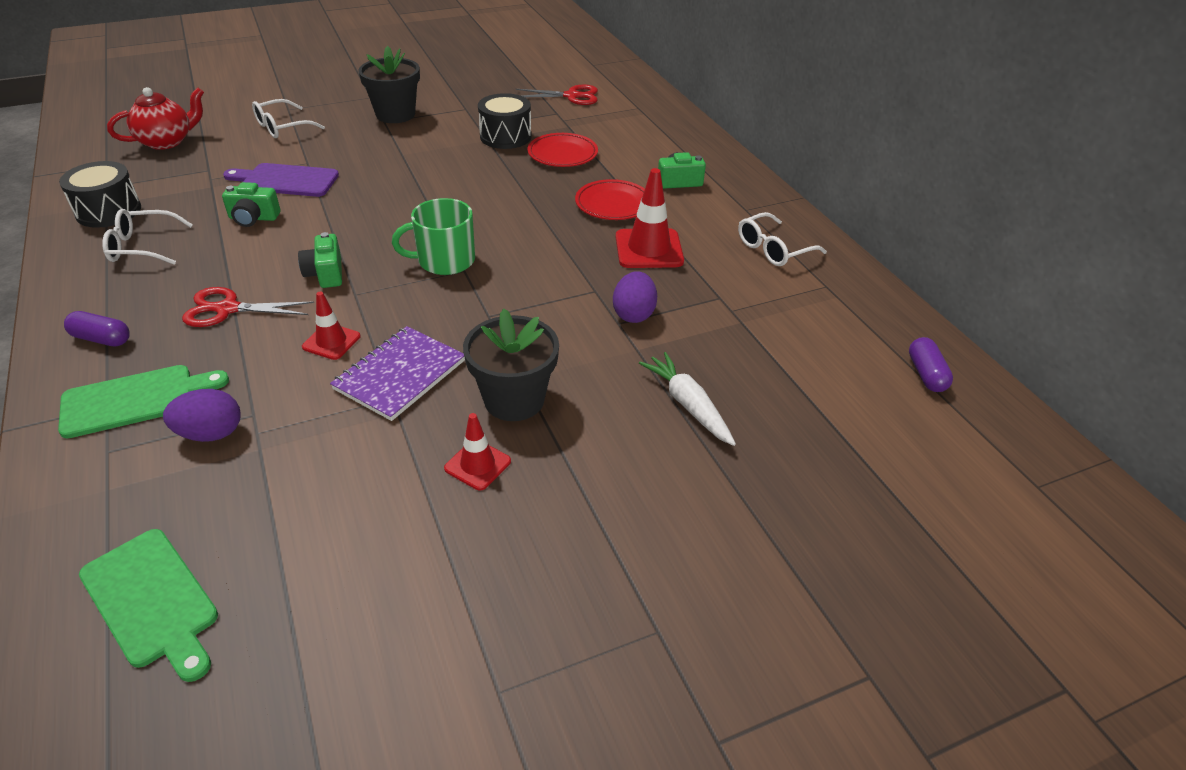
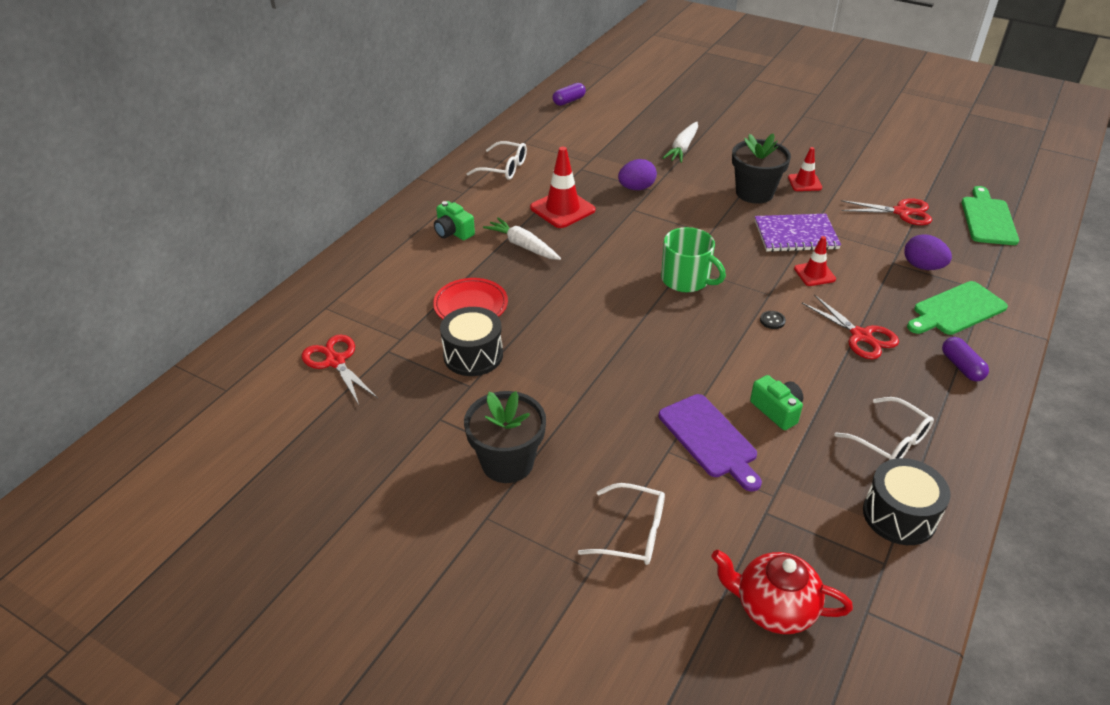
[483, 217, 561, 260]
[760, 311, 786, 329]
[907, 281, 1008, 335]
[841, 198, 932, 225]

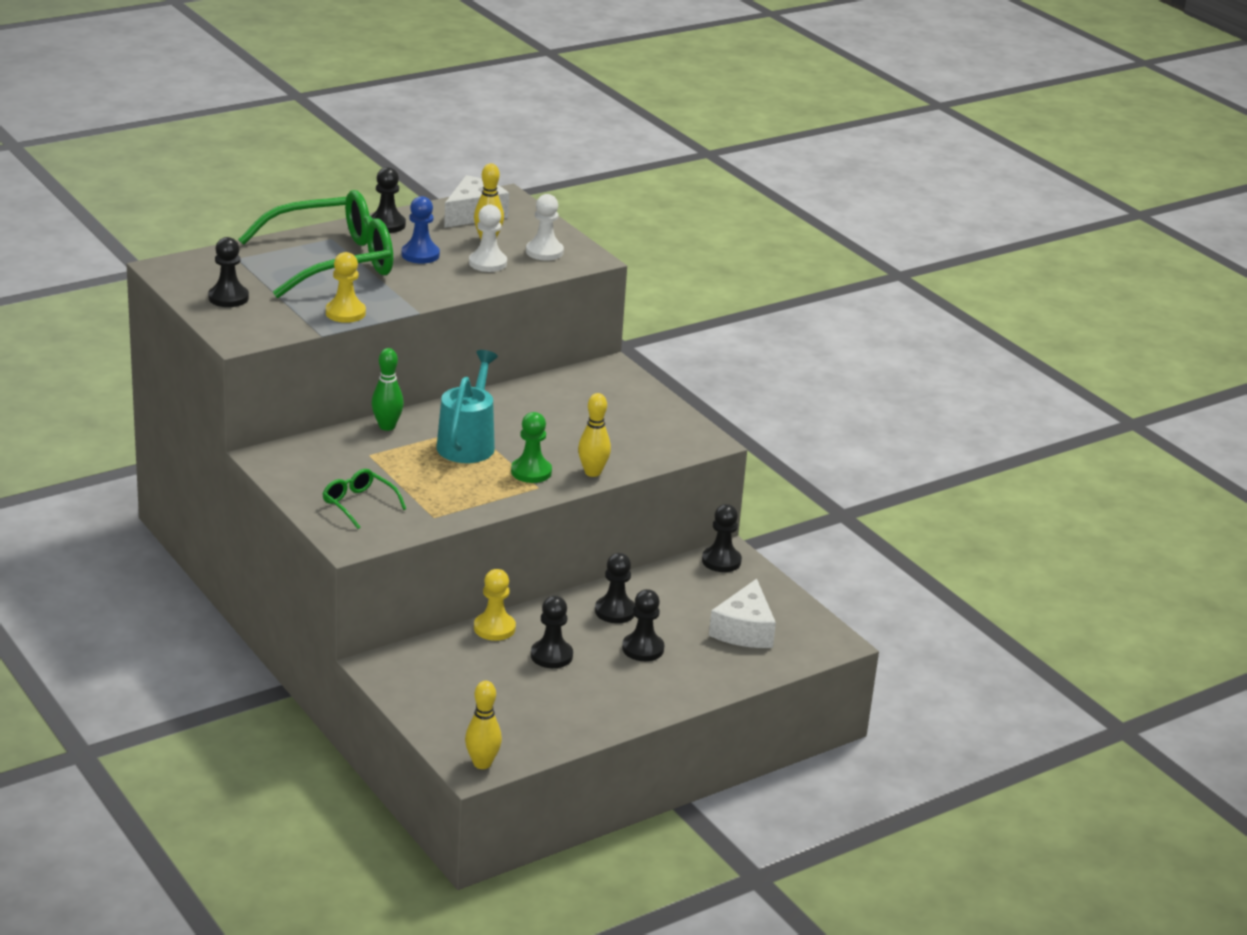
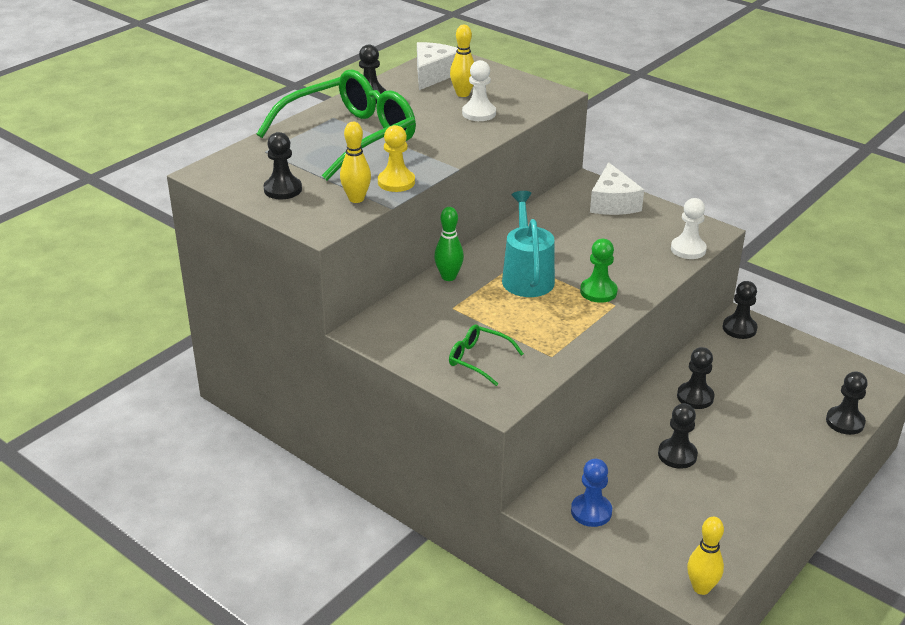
[671, 198, 707, 259]
[571, 459, 612, 527]
[340, 122, 371, 203]
[474, 569, 516, 641] (first image)
[590, 162, 644, 215]
[826, 371, 868, 435]

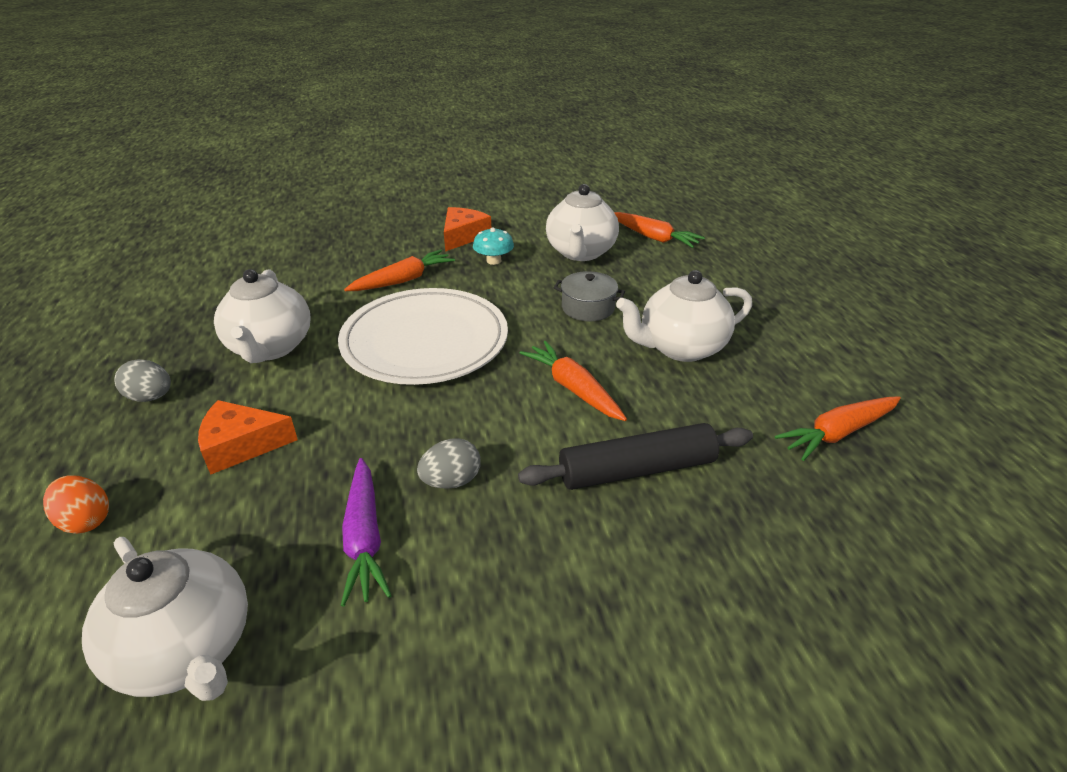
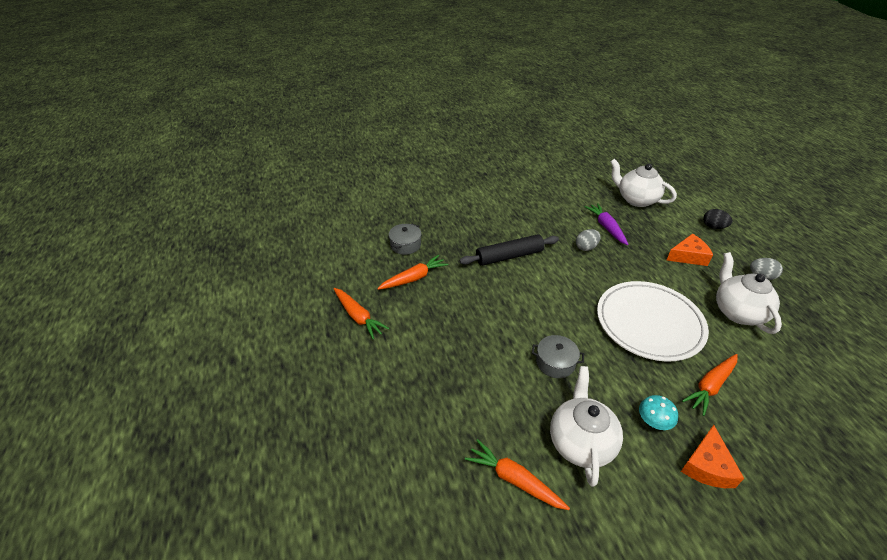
[616, 270, 752, 362] (first image)
[334, 288, 390, 339]
[703, 209, 733, 229]
[389, 224, 422, 255]

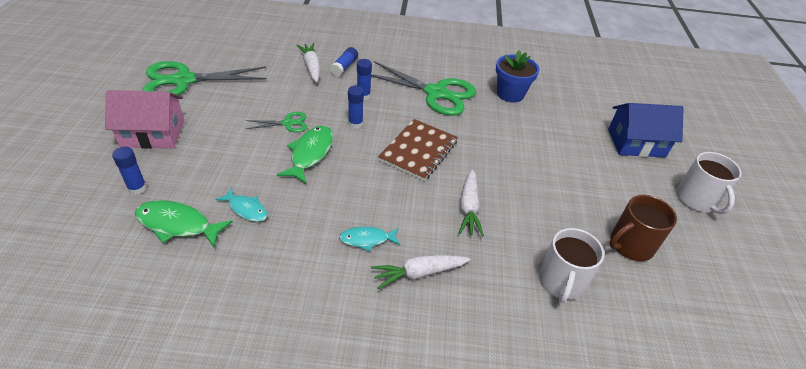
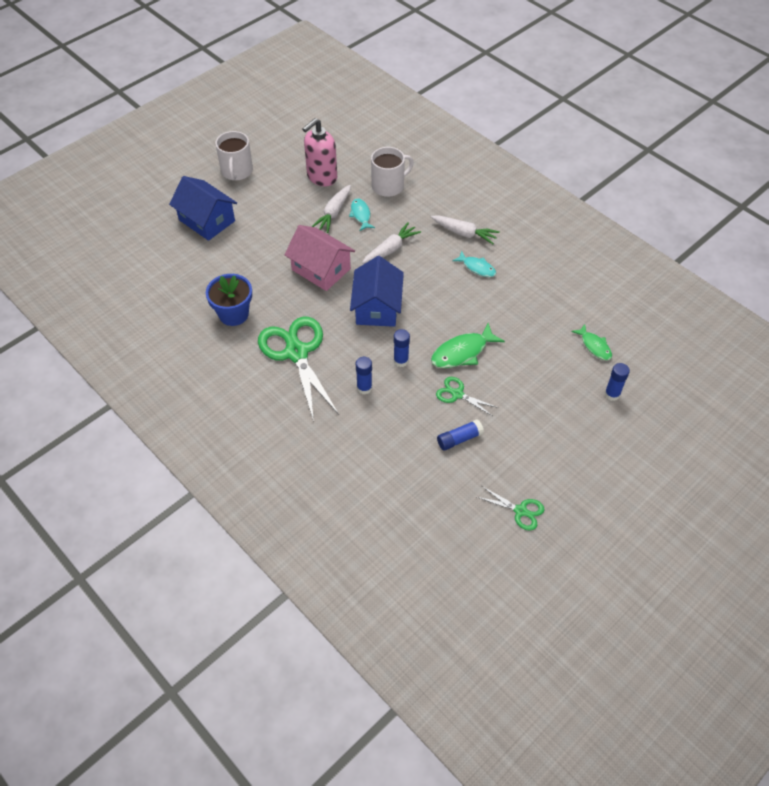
[312, 185, 351, 233]
[437, 419, 484, 451]
[477, 486, 544, 531]
[284, 225, 355, 291]
[350, 256, 404, 327]
[216, 131, 253, 181]
[349, 199, 375, 231]
[302, 118, 337, 186]
[571, 324, 612, 360]

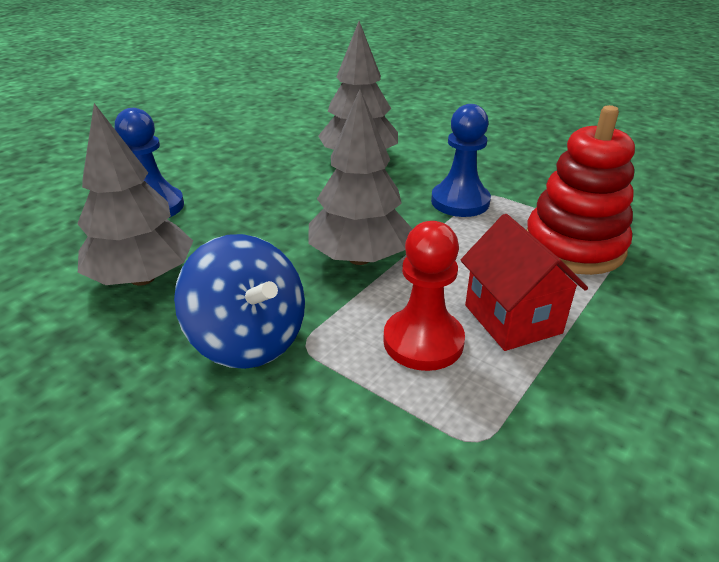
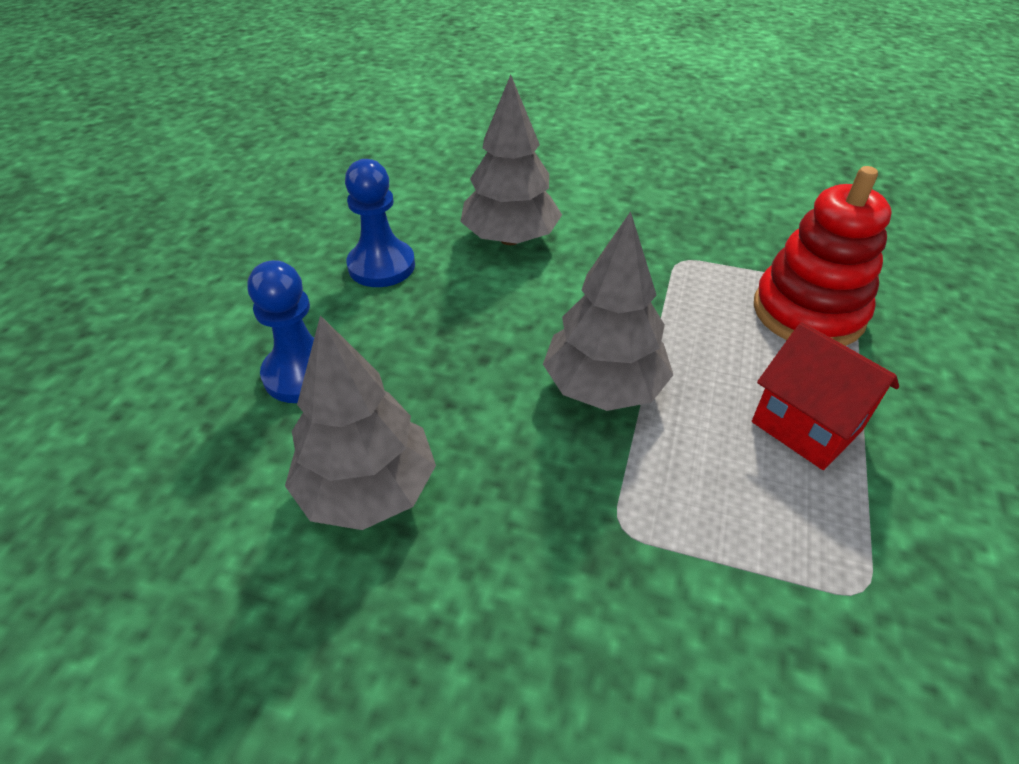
[345, 159, 415, 287]
[383, 221, 465, 371] (first image)
[174, 234, 305, 369] (first image)

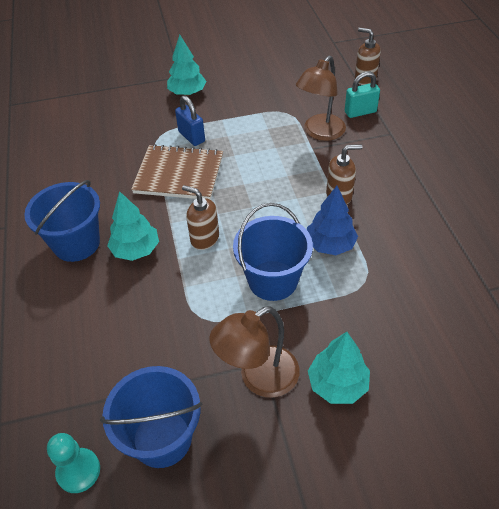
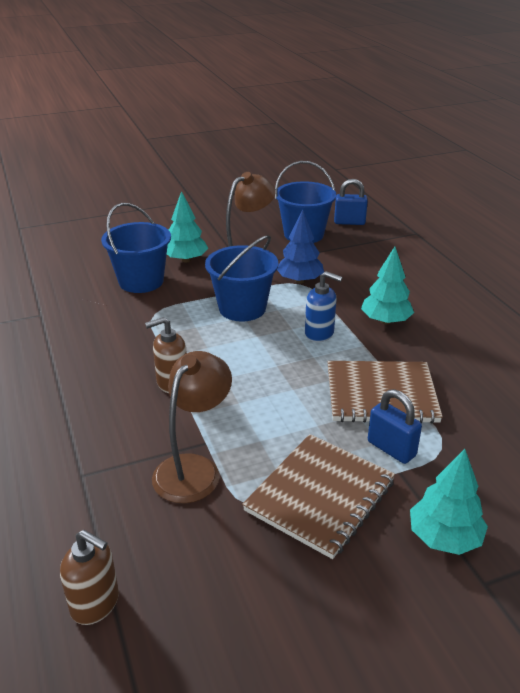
[345, 71, 380, 118] (first image)
[101, 203, 171, 293]
[305, 271, 342, 342]
[277, 210, 324, 284]
[334, 179, 368, 225]
[242, 434, 395, 559]

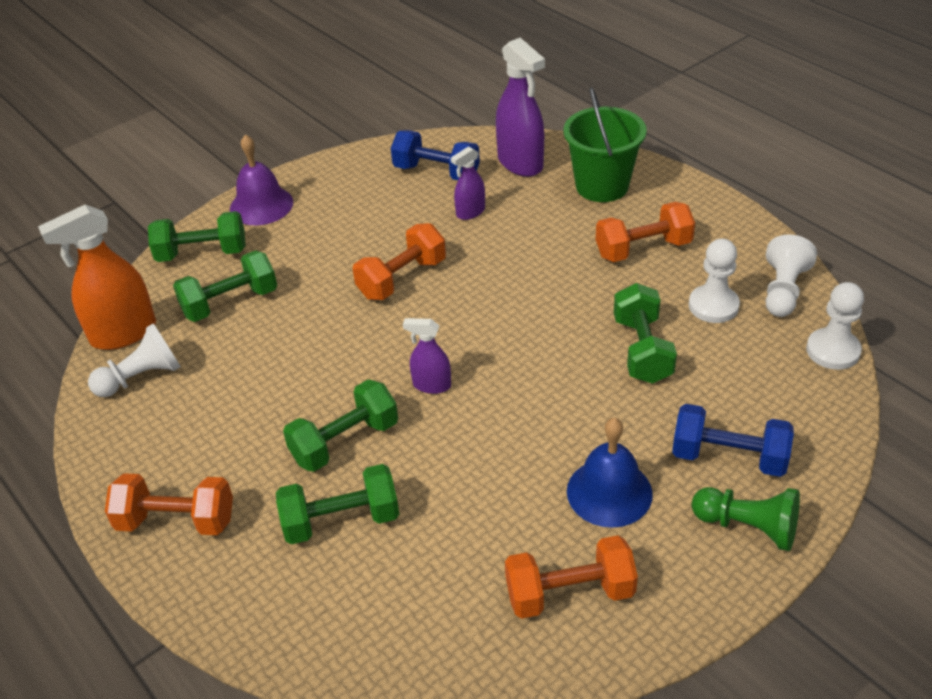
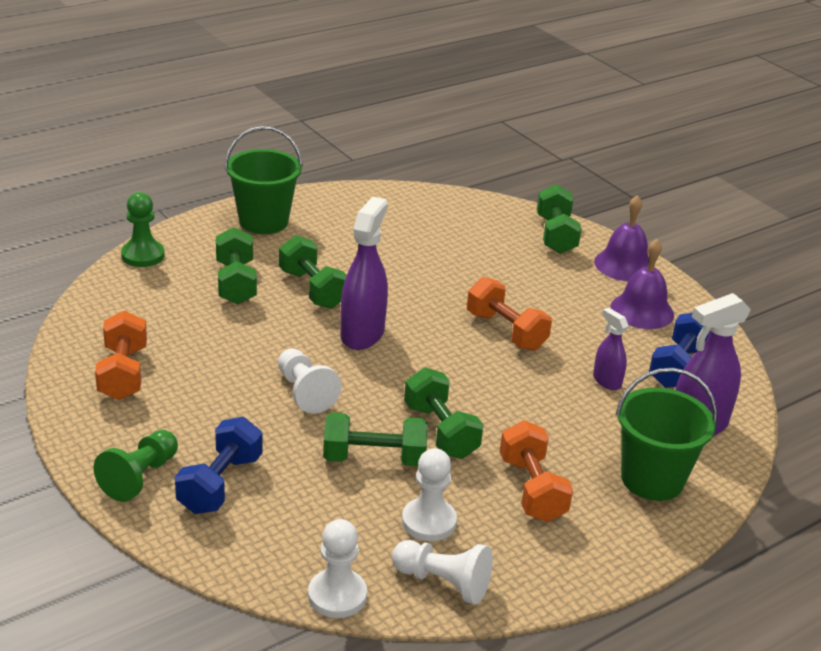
[38, 205, 156, 350] (first image)
[404, 367, 483, 459]
[340, 197, 388, 350]
[278, 349, 342, 414]
[567, 418, 653, 528] (first image)
[225, 126, 303, 234]
[121, 192, 165, 267]
[610, 239, 674, 329]

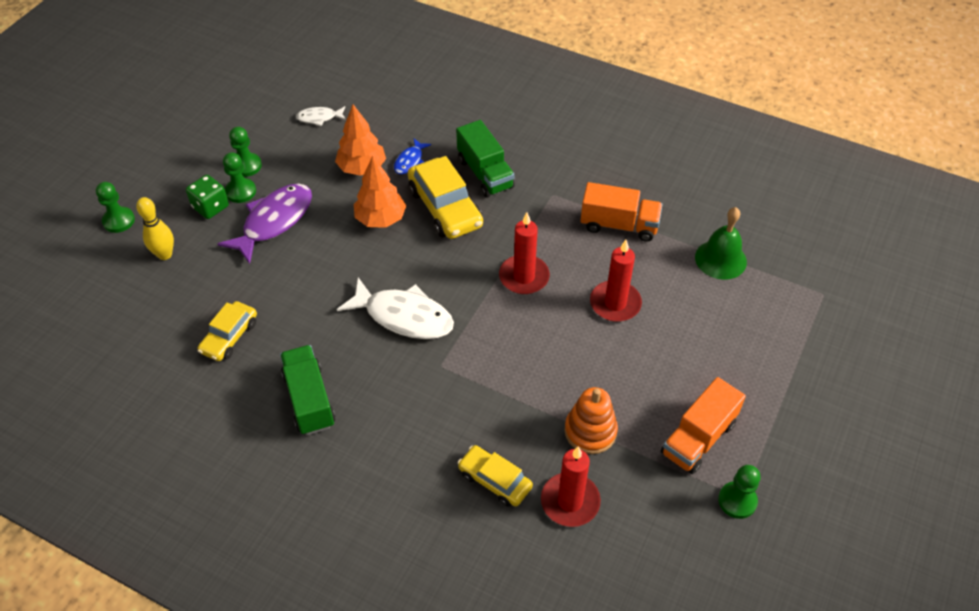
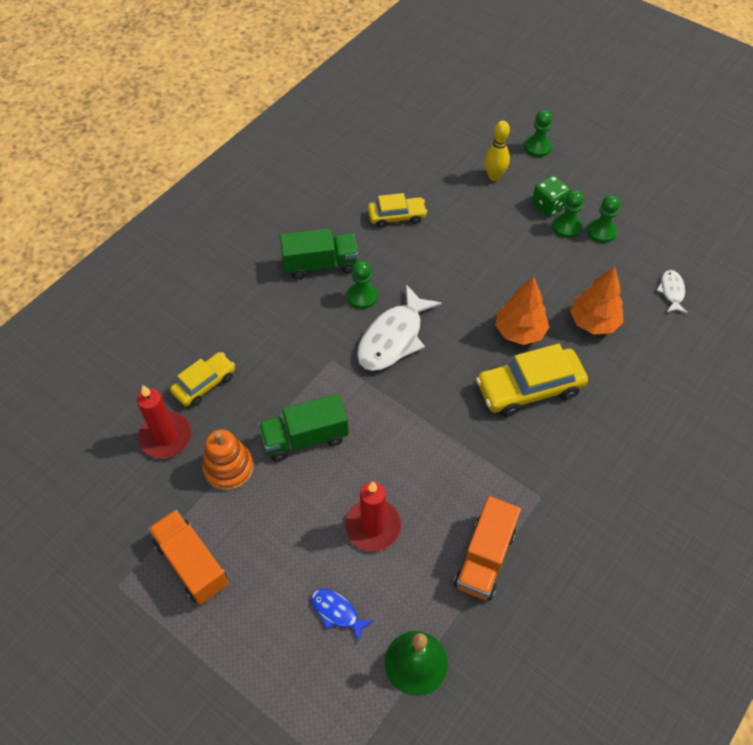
[258, 394, 349, 461]
[311, 589, 373, 642]
[218, 183, 312, 264] (first image)
[499, 212, 550, 294] (first image)
[368, 193, 427, 228]
[347, 261, 377, 309]

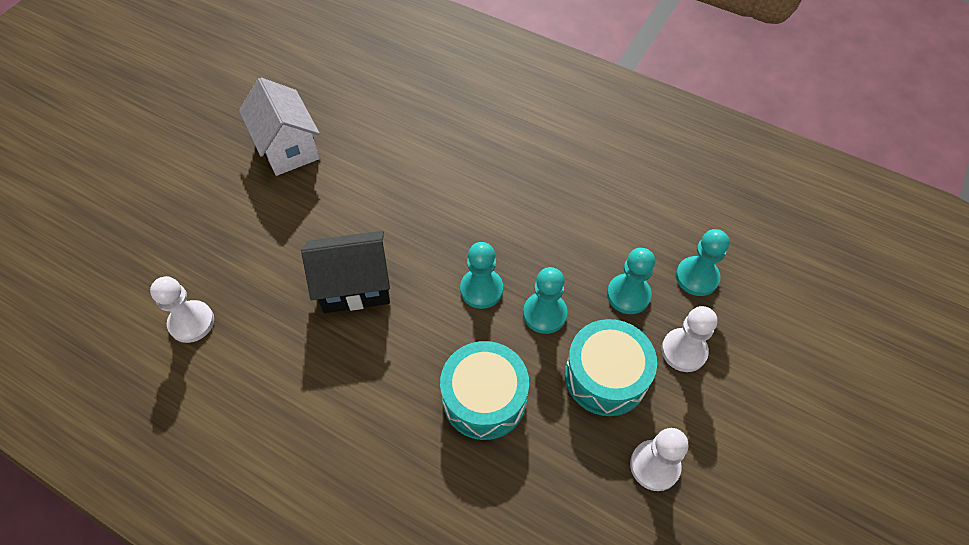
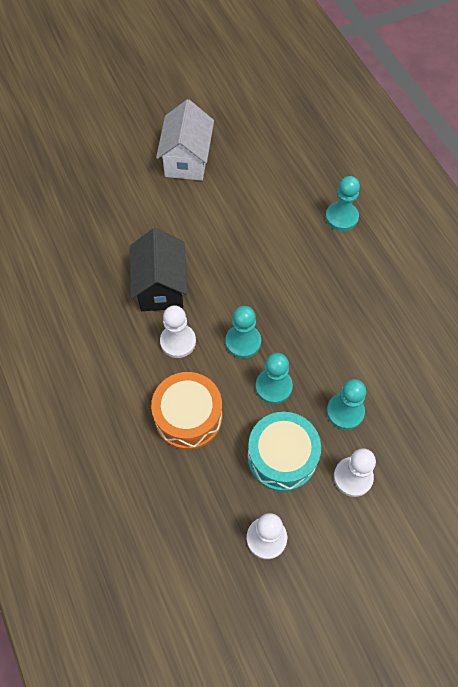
[326, 176, 360, 231]
[130, 228, 188, 311]
[160, 305, 196, 358]
[151, 372, 222, 450]

